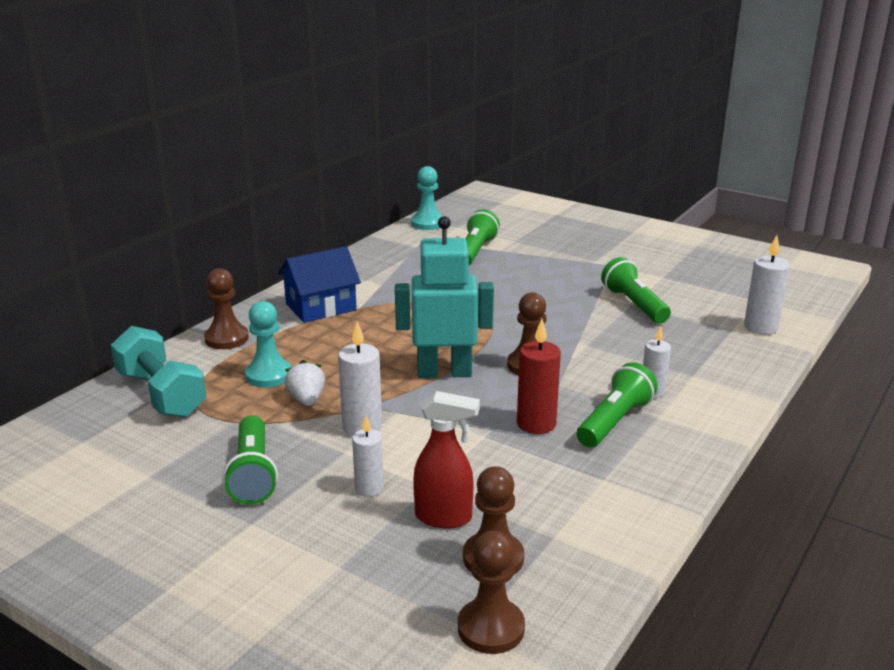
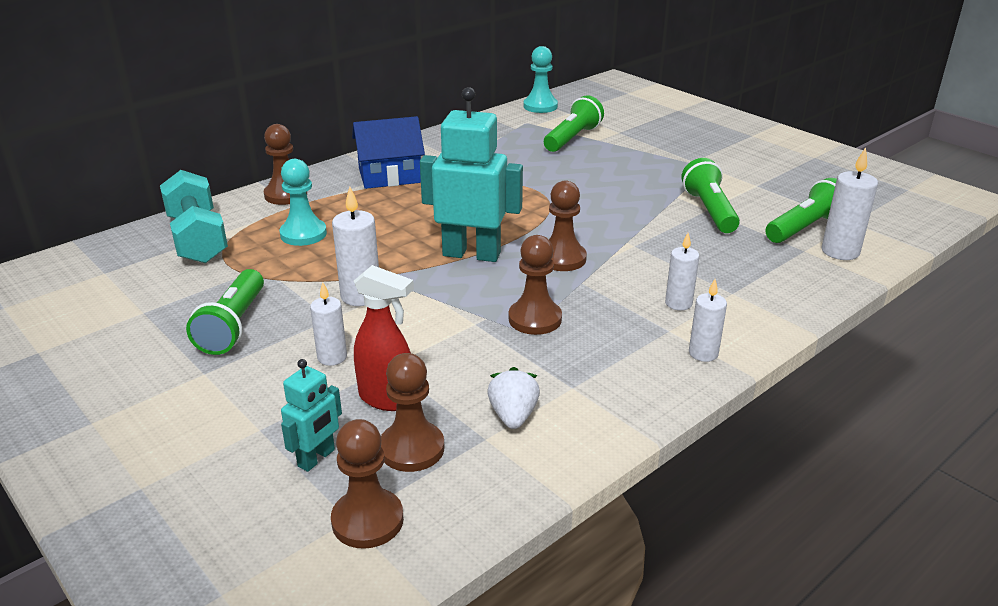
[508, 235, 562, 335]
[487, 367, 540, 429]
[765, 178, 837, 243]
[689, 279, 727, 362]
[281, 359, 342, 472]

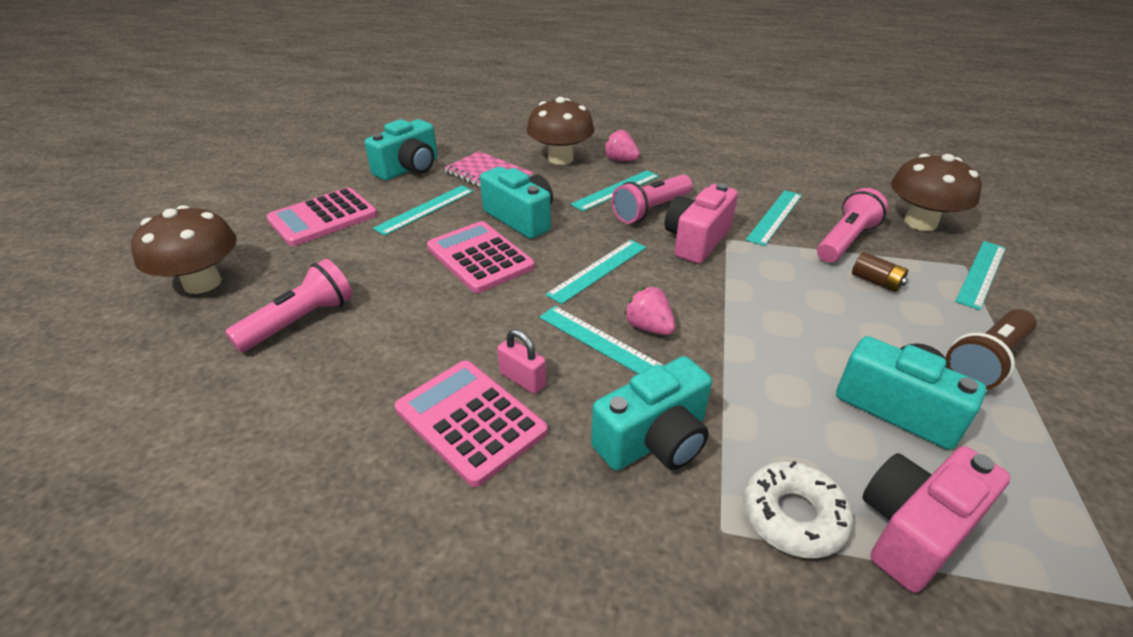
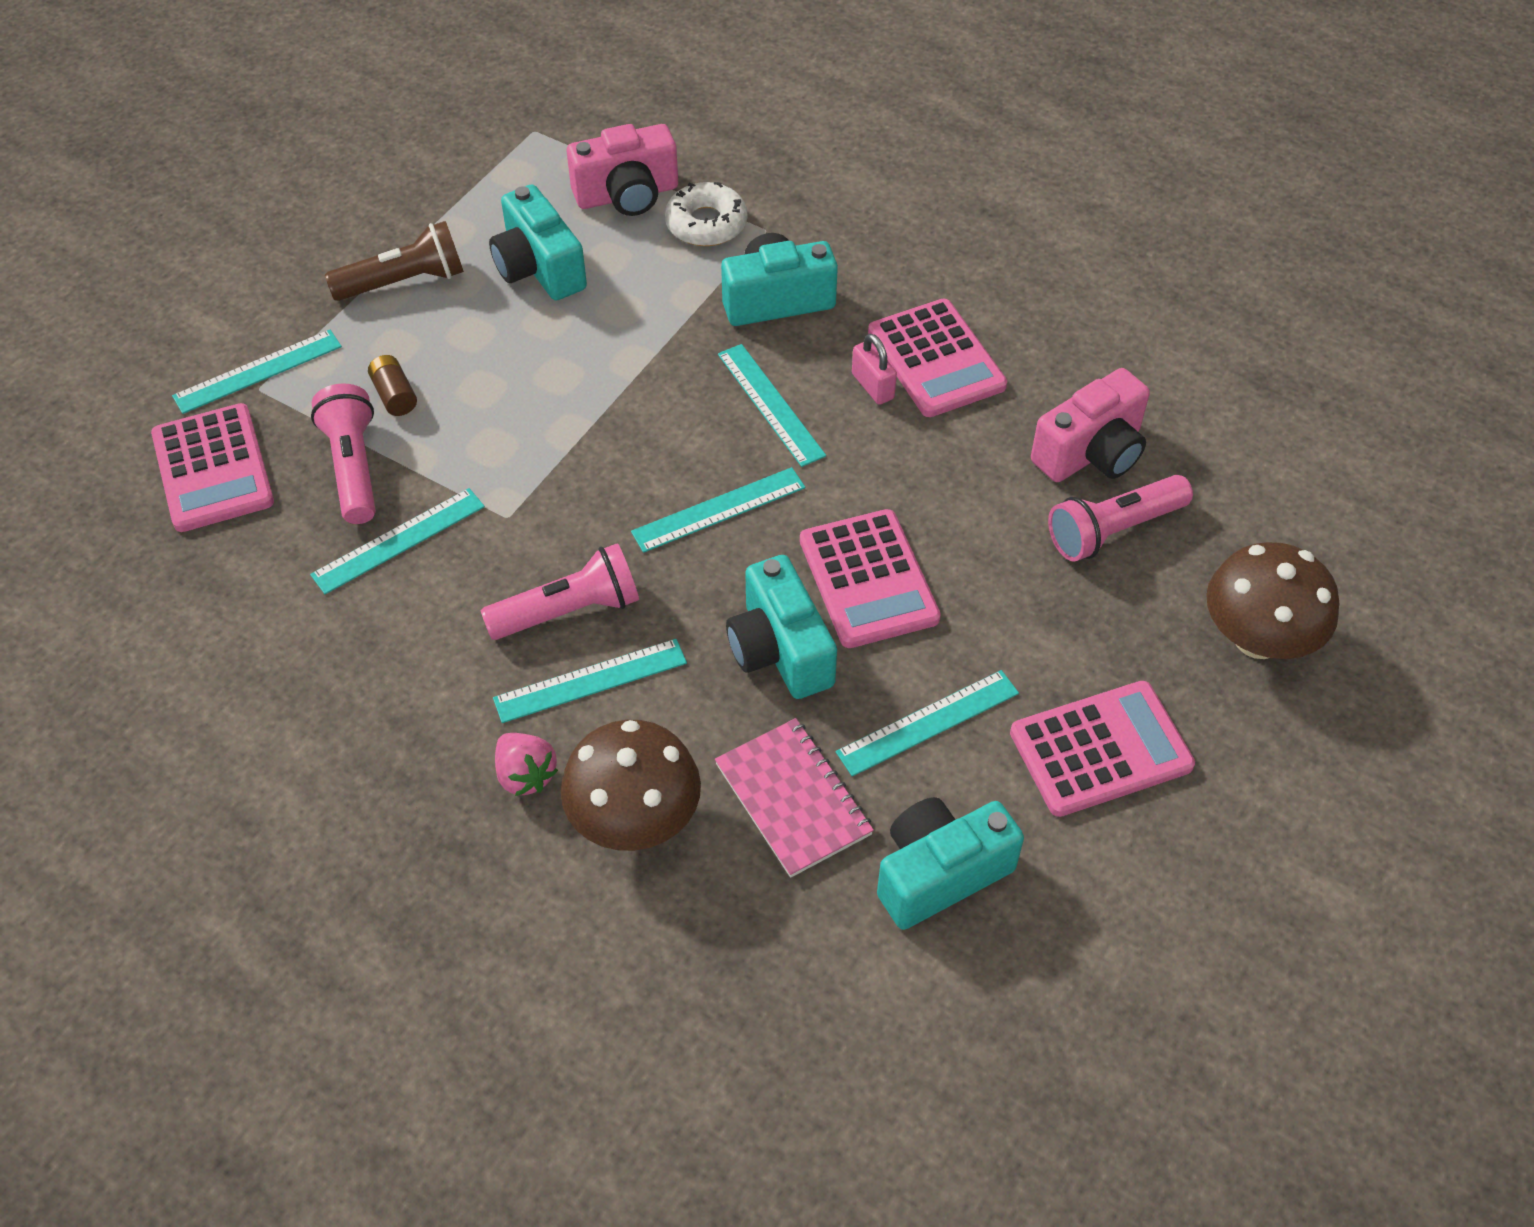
[151, 403, 274, 532]
[1031, 368, 1150, 482]
[311, 384, 376, 524]
[625, 287, 675, 335] (first image)

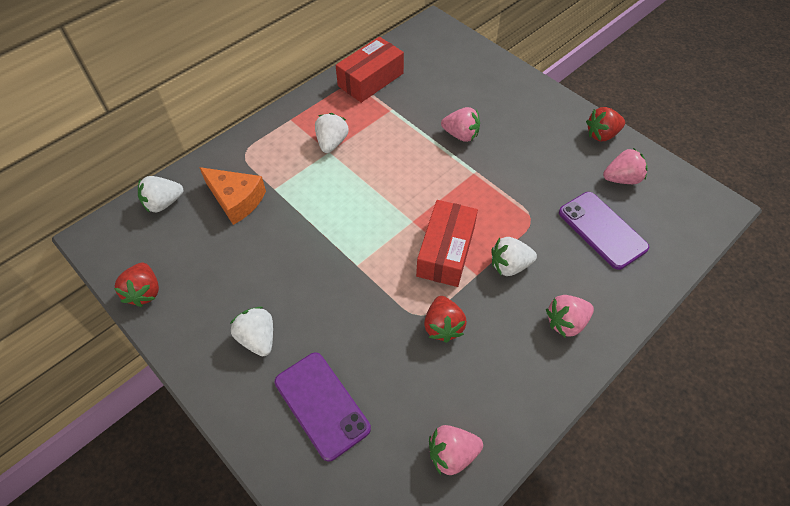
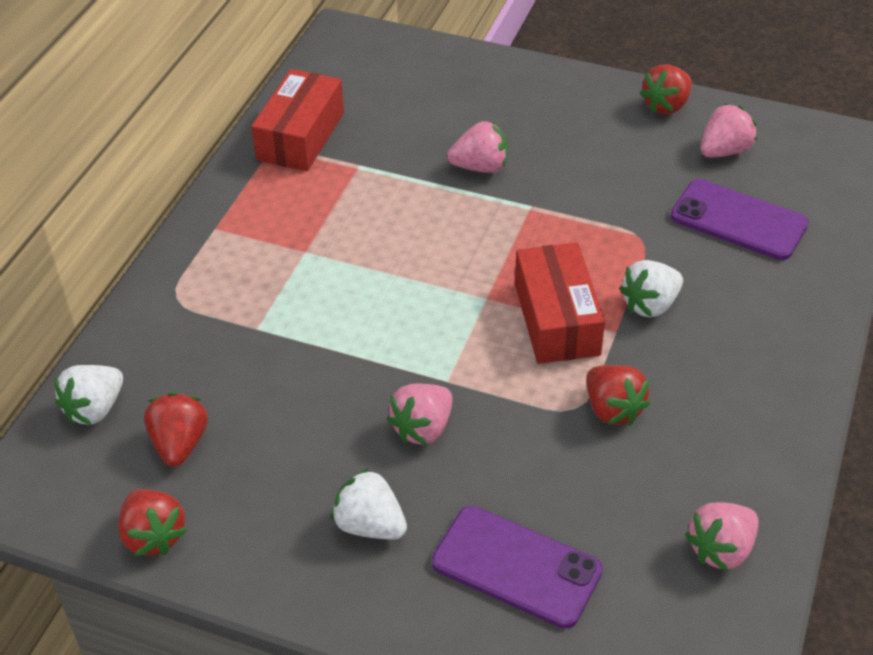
[315, 113, 349, 153] (first image)
[199, 167, 266, 225] (first image)
[387, 384, 453, 445]
[144, 392, 208, 467]

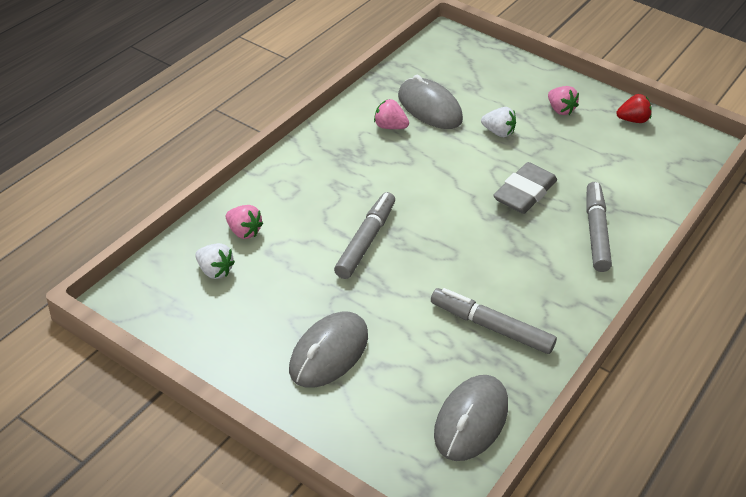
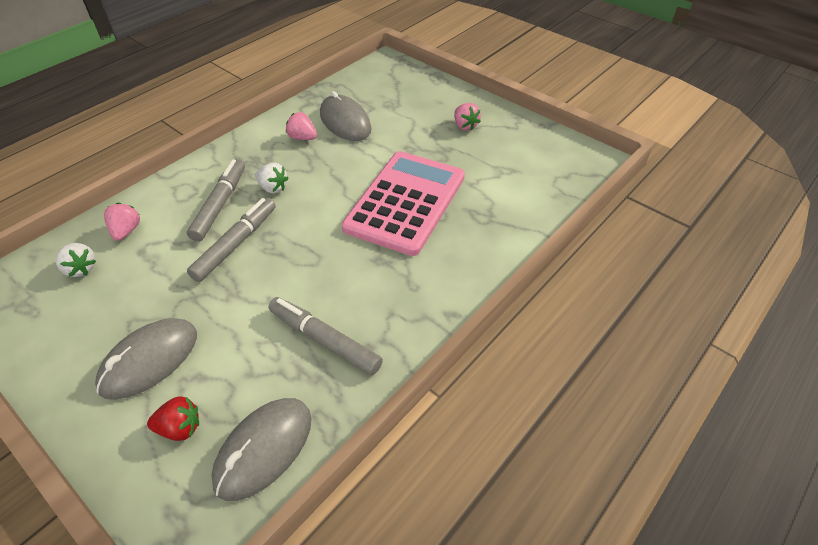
[147, 397, 199, 441]
[255, 163, 289, 194]
[342, 151, 465, 256]
[187, 159, 245, 242]
[104, 203, 140, 241]

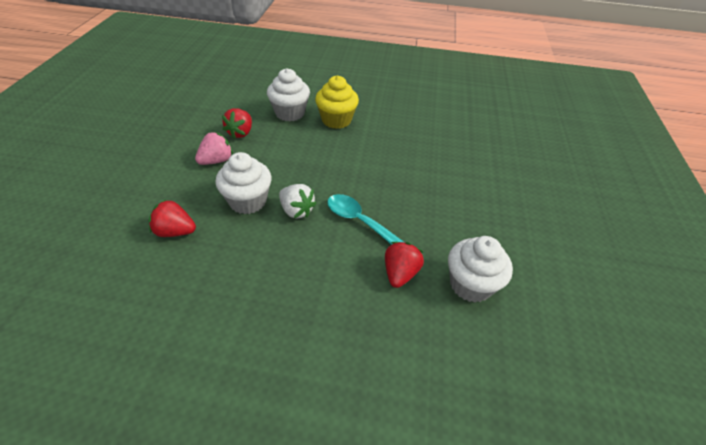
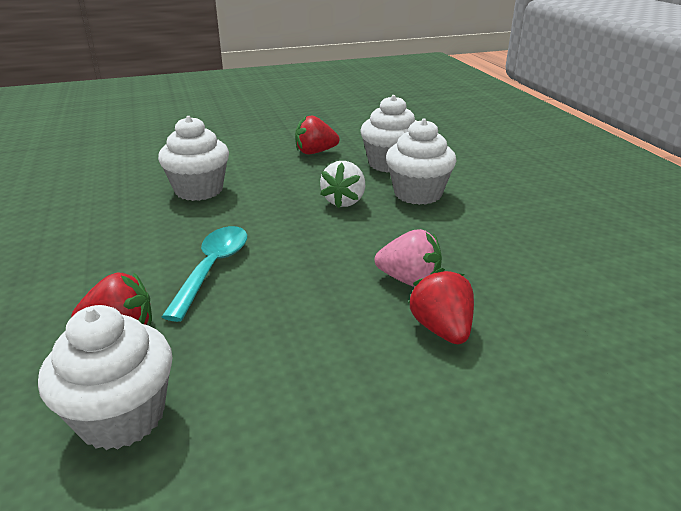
[386, 119, 457, 205]
[375, 229, 442, 287]
[320, 161, 365, 208]
[408, 268, 474, 344]

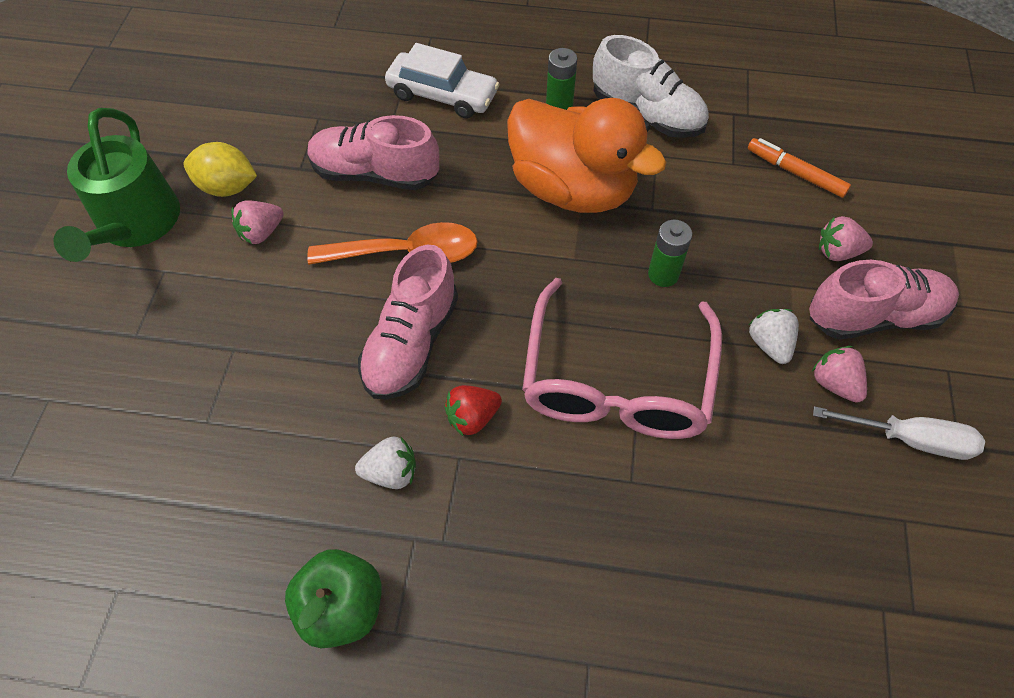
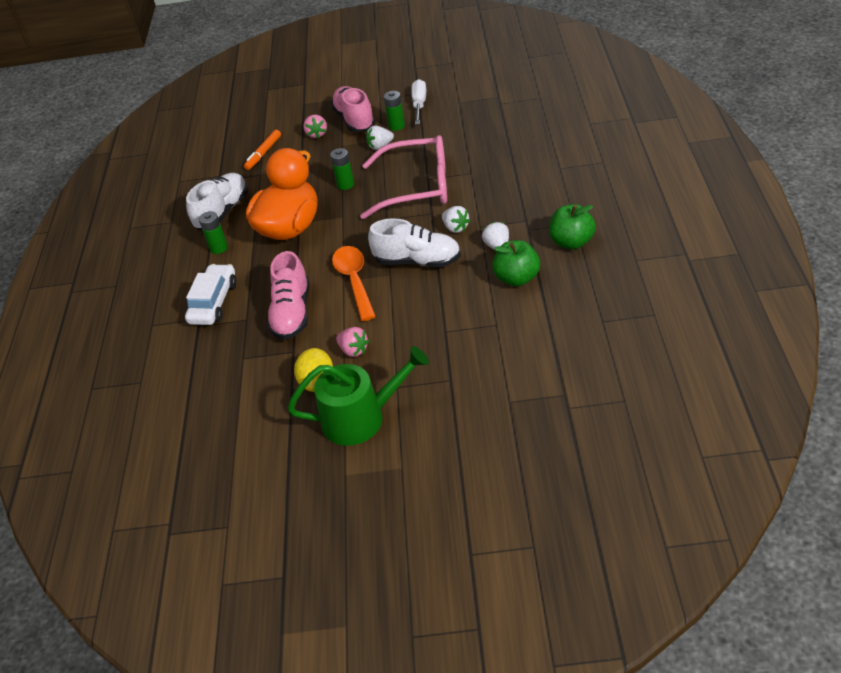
[368, 218, 461, 267]
[384, 91, 405, 131]
[442, 206, 470, 233]
[492, 240, 540, 286]

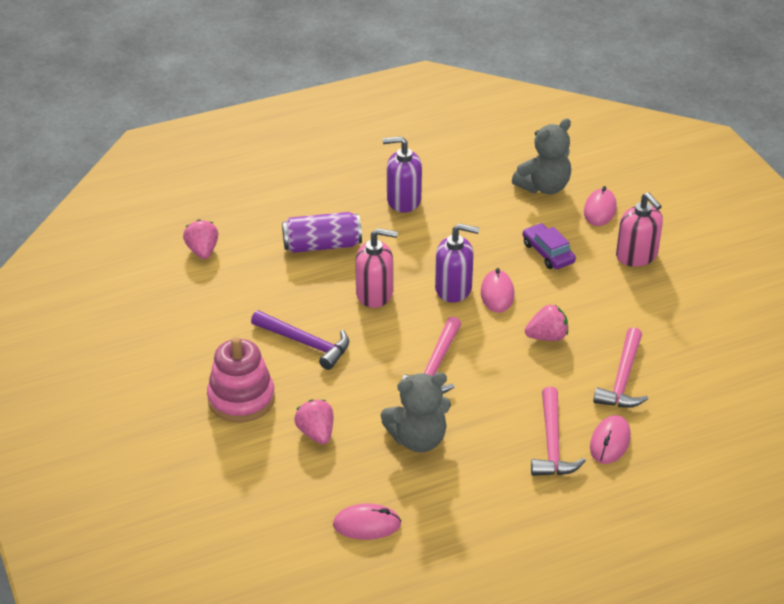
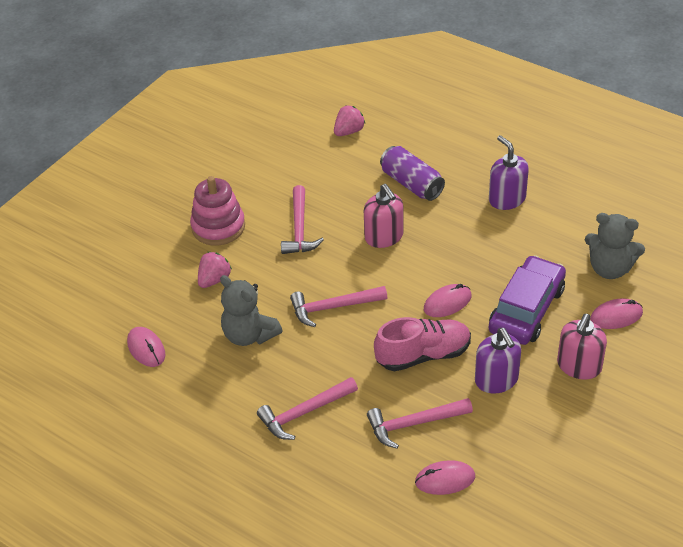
[475, 328, 521, 393]
[489, 255, 566, 345]
[374, 317, 471, 371]
[281, 185, 324, 254]
[415, 460, 475, 495]

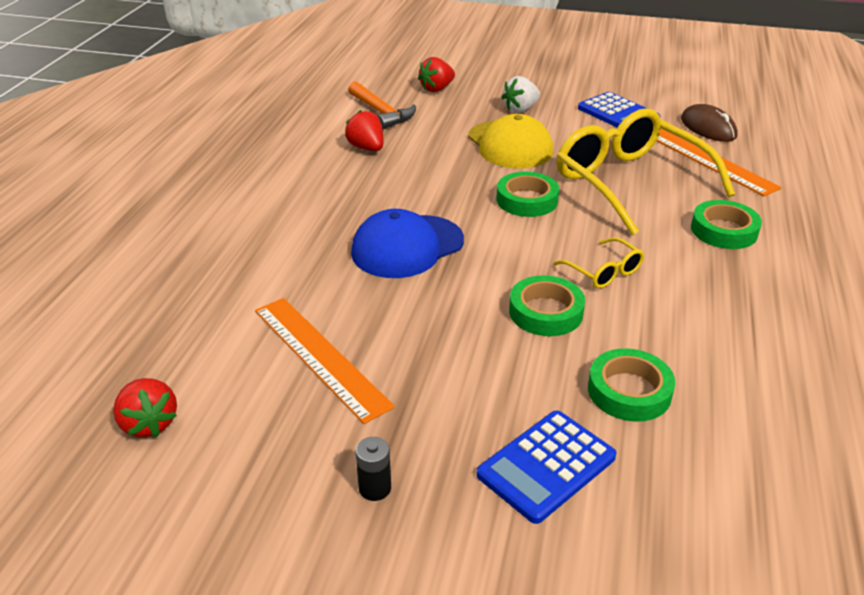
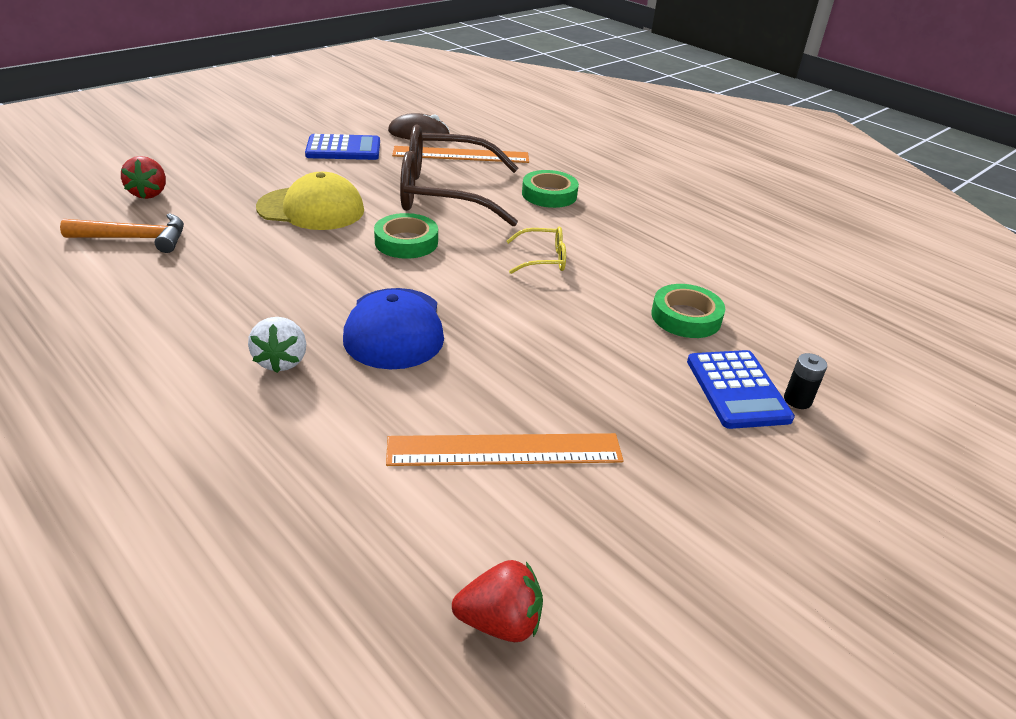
[248, 317, 306, 373]
[400, 124, 518, 227]
[345, 110, 383, 151] (first image)
[509, 275, 585, 336] (first image)
[784, 353, 827, 409]

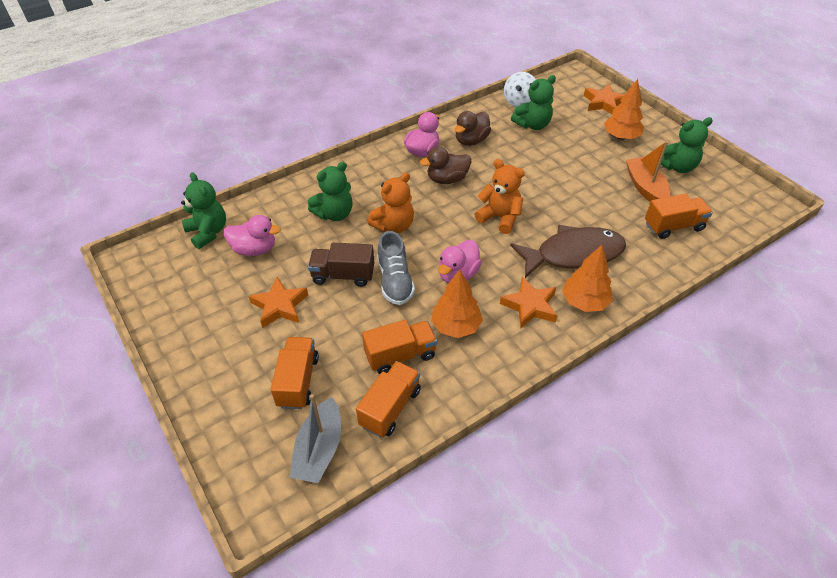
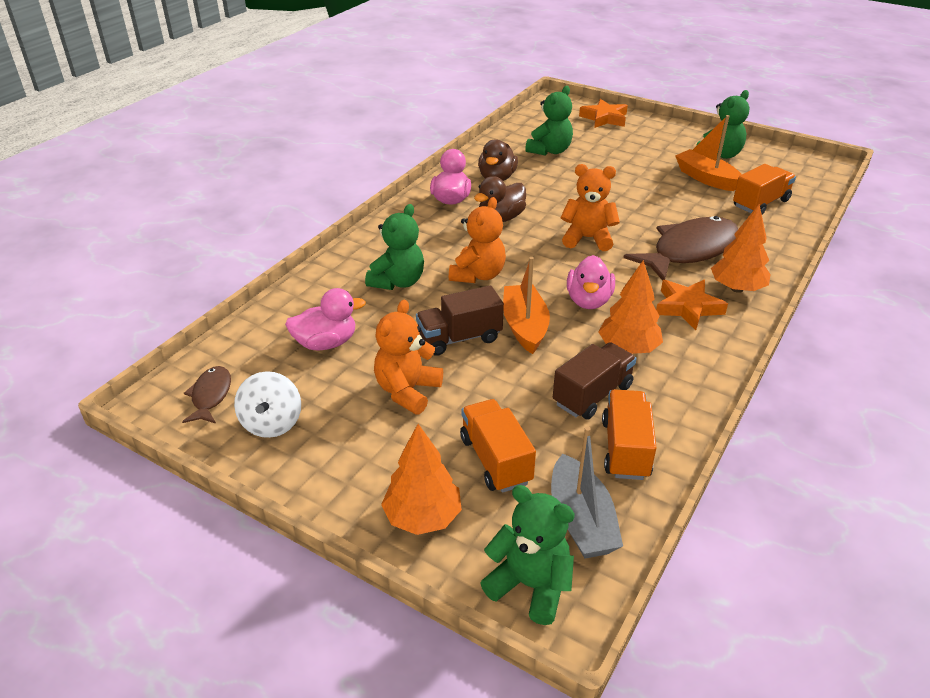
[234, 371, 301, 438]
[381, 424, 462, 535]
[481, 485, 575, 625]
[503, 257, 550, 354]
[374, 300, 443, 414]
[553, 342, 637, 420]
[182, 366, 231, 423]

